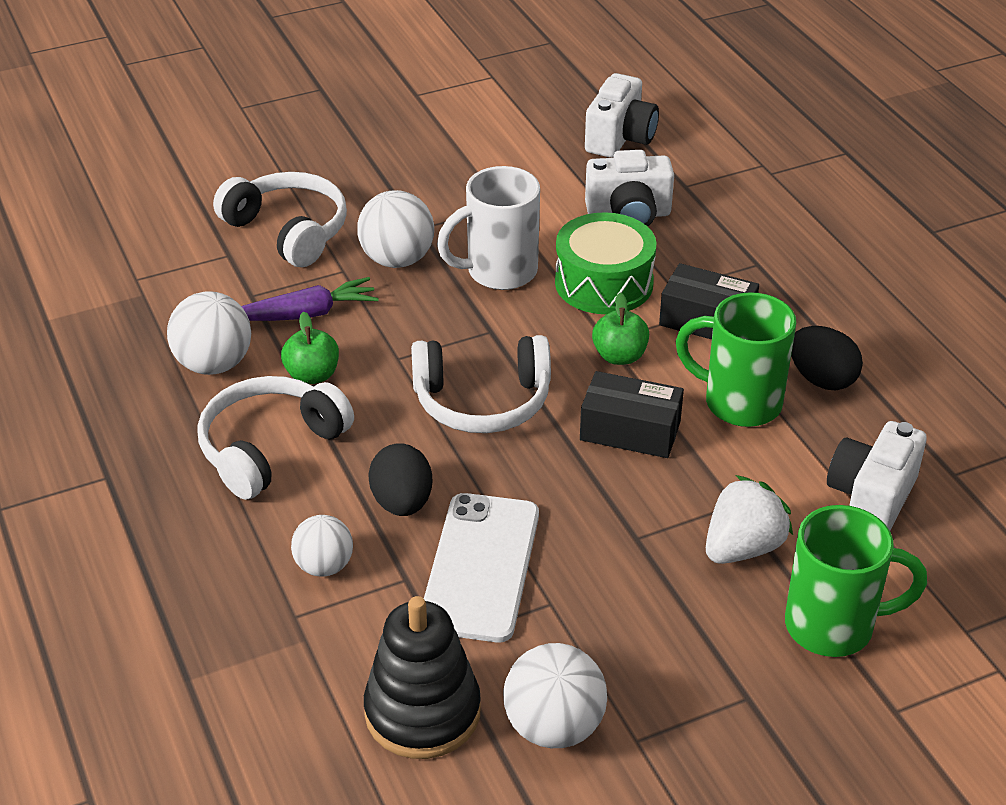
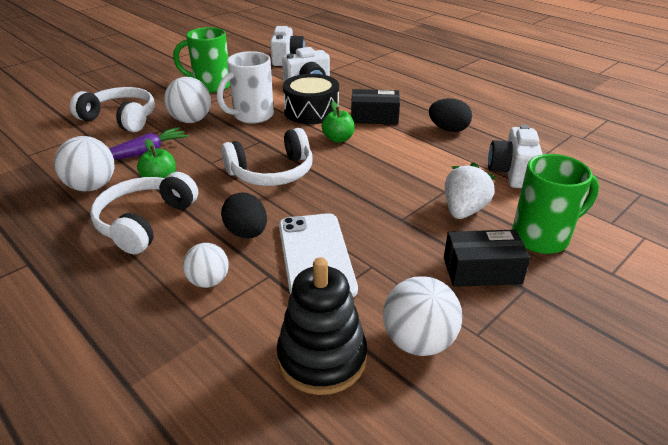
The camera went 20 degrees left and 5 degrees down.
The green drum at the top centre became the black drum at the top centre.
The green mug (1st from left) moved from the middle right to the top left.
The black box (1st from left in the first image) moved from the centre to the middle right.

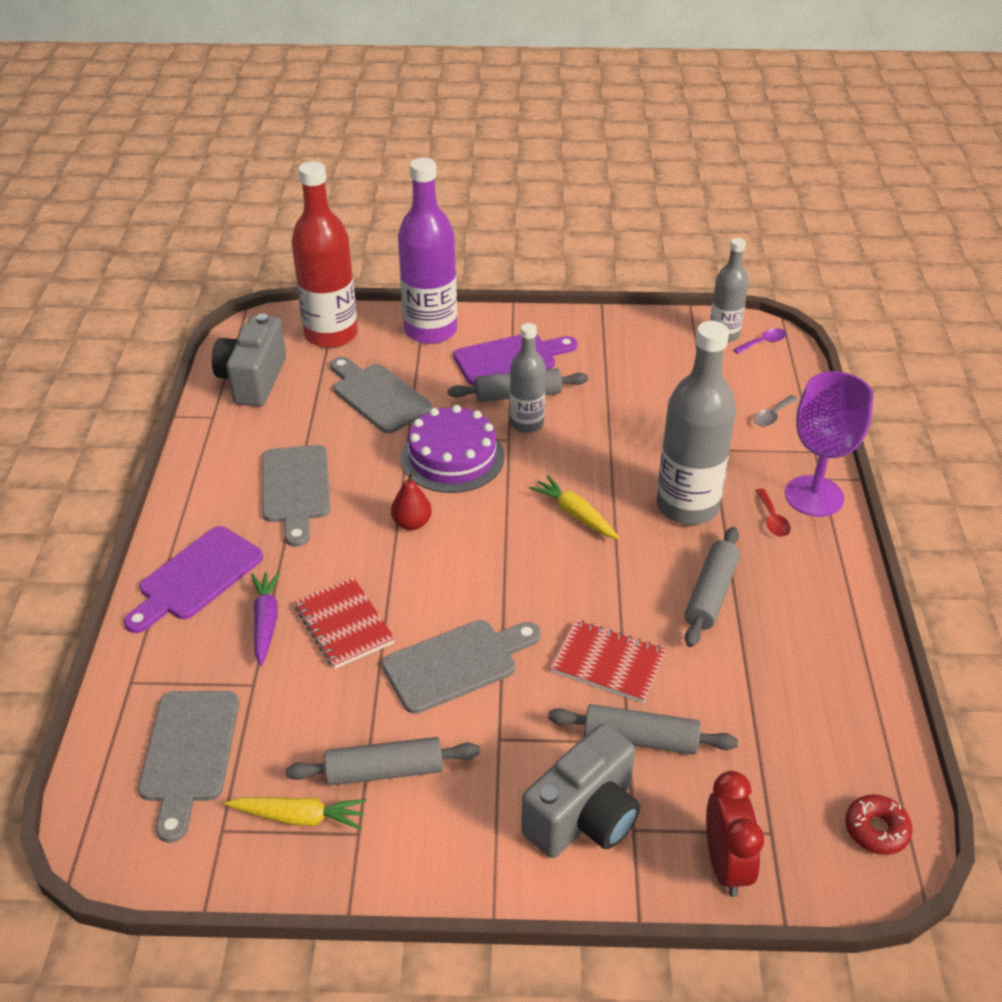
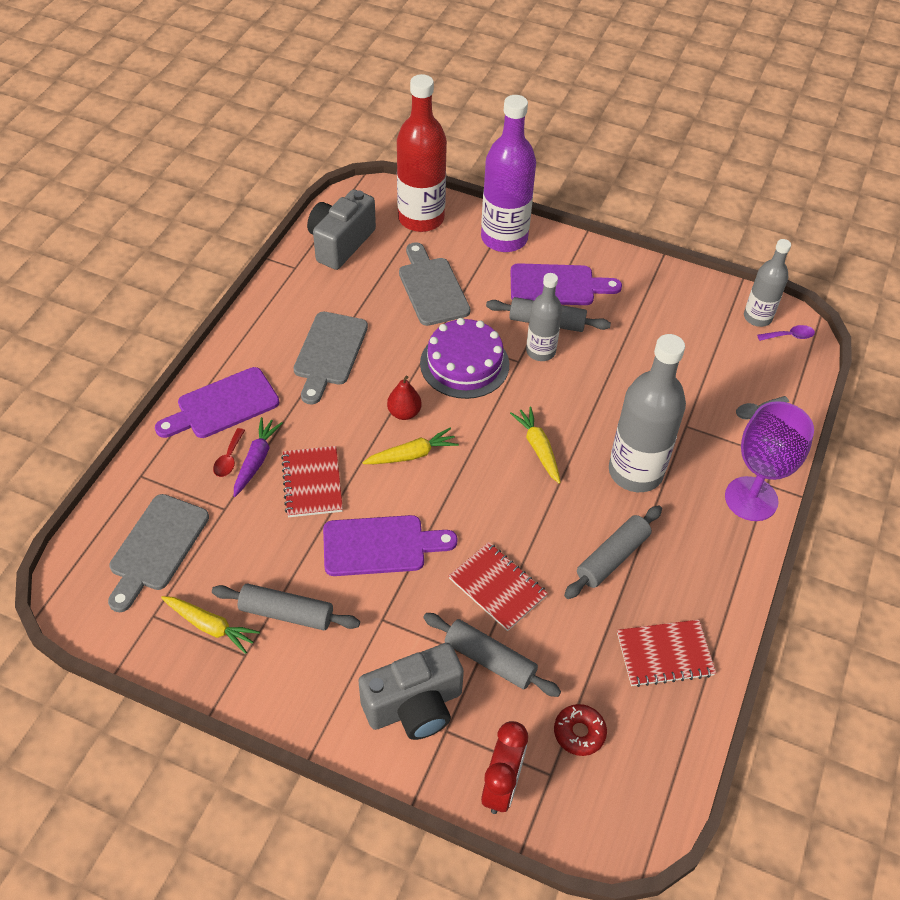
The camera went 20 degrees right and 10 degrees up.
The red spoon moved from the middle right to the middle left.
The grey cutting board (4th from left) at the centre became the purple cutting board (2nd from left) at the centre.
The red donut moved from the bottom right to the bottom centre.
The yellow carrot (2nd from left) at the centre appeared.
The red notebook (3rd from left) at the bottom right appeared.

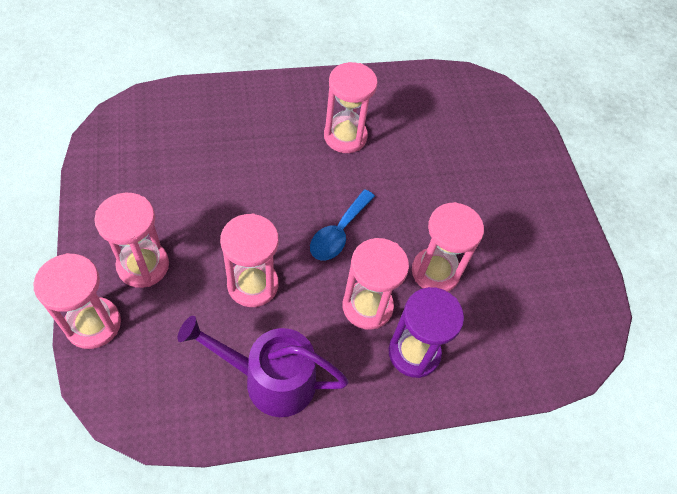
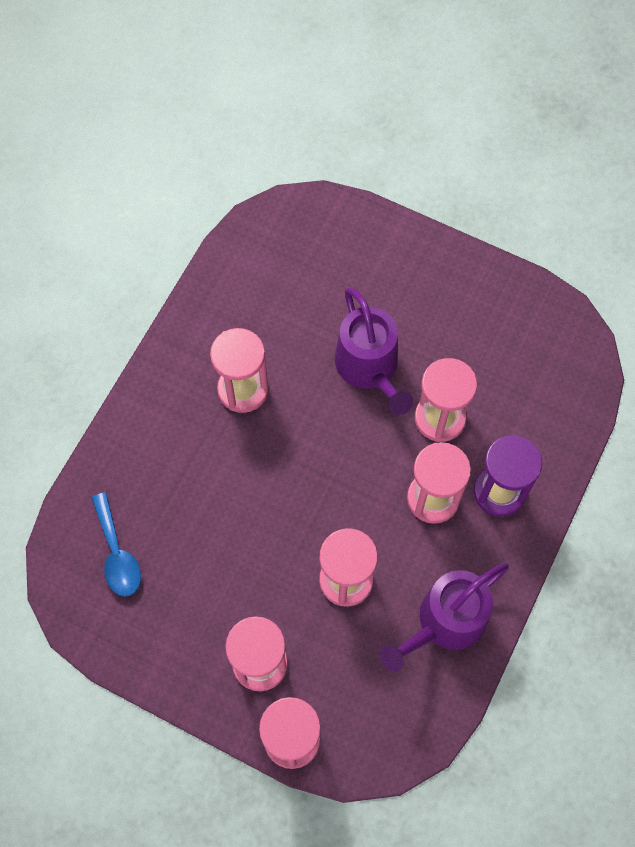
The camera went 45 degrees left and 10 degrees up.
The blue spoon moved from the centre to the middle left.
The purple watering can (1st from left) at the centre appeared.

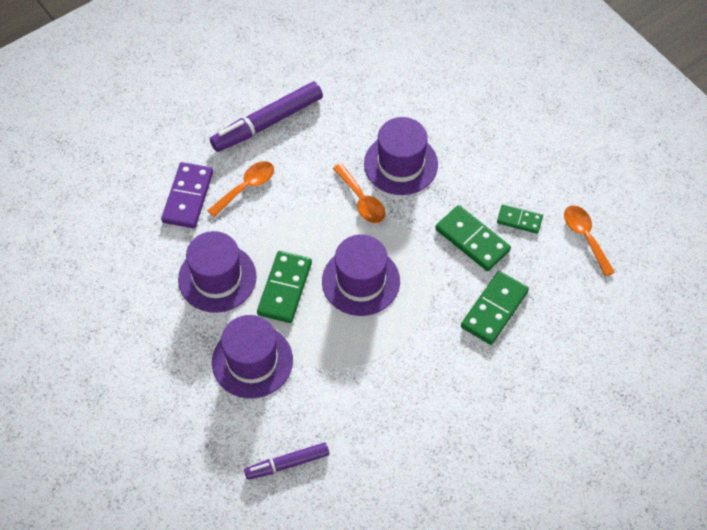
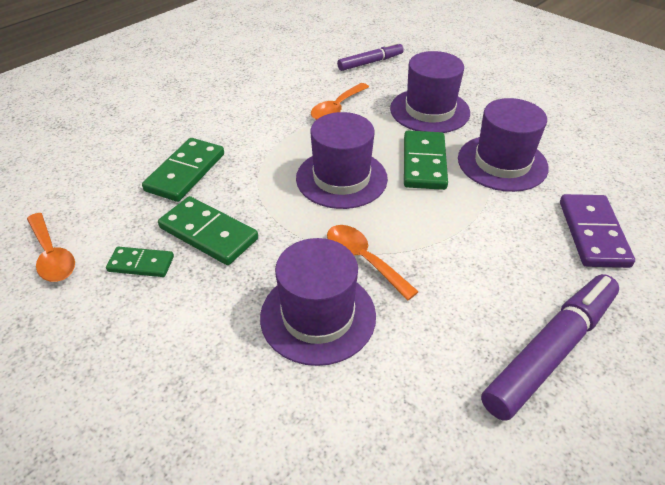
The camera went 170 degrees right and 15 degrees down.
The orange spoon (1st from left in the first image) moved from the centre to the top centre.

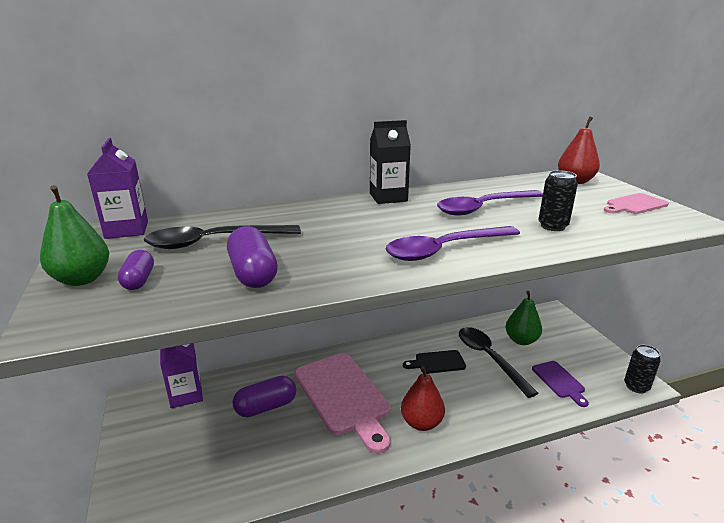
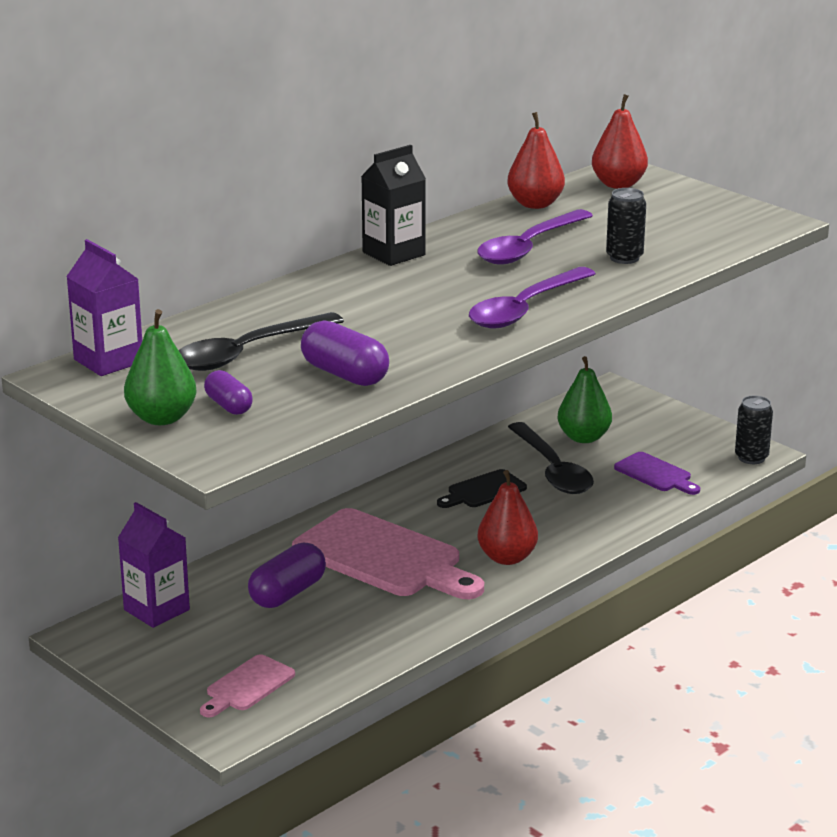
The camera went 25 degrees left and 0 degrees up.
The pink cutting board (2nd from left in the first image) moved from the middle right to the bottom left.
The black spoon (2nd from left) at the bottom right turned 150 degrees counterclockwise.
The red pear (2nd from left) at the top centre appeared.

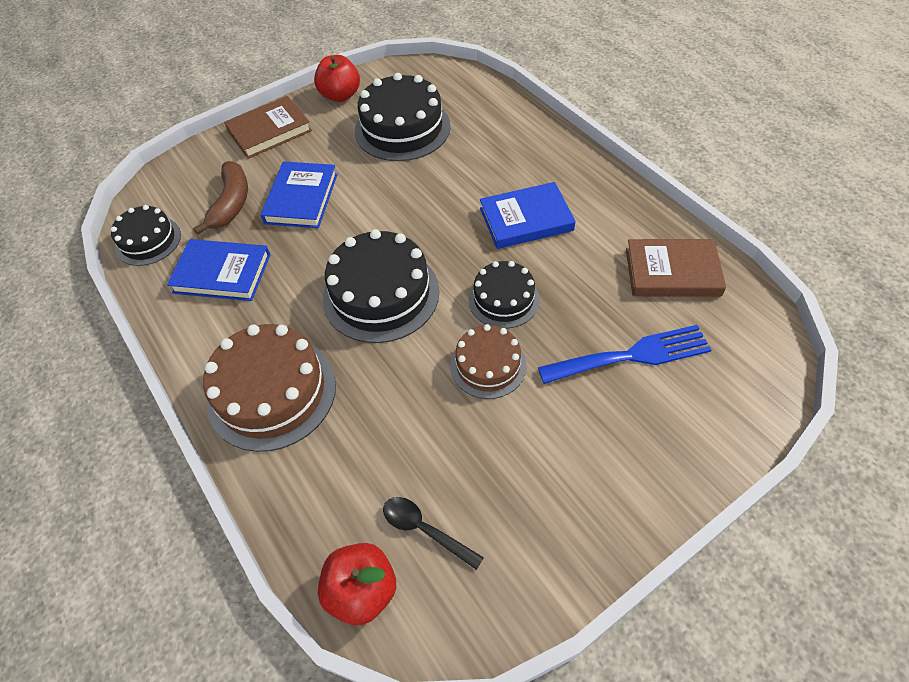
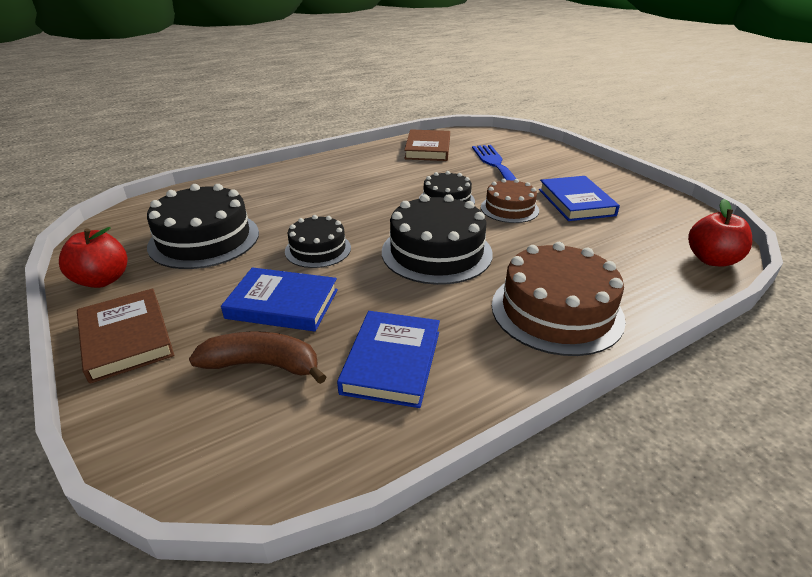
The camera went 90 degrees left and 20 degrees down.
The blue book (3rd from left) moved from the top centre to the middle right.
The black cake (1st from left in the first image) moved from the middle left to the centre.
The black spoon at the bottom centre disappeared.

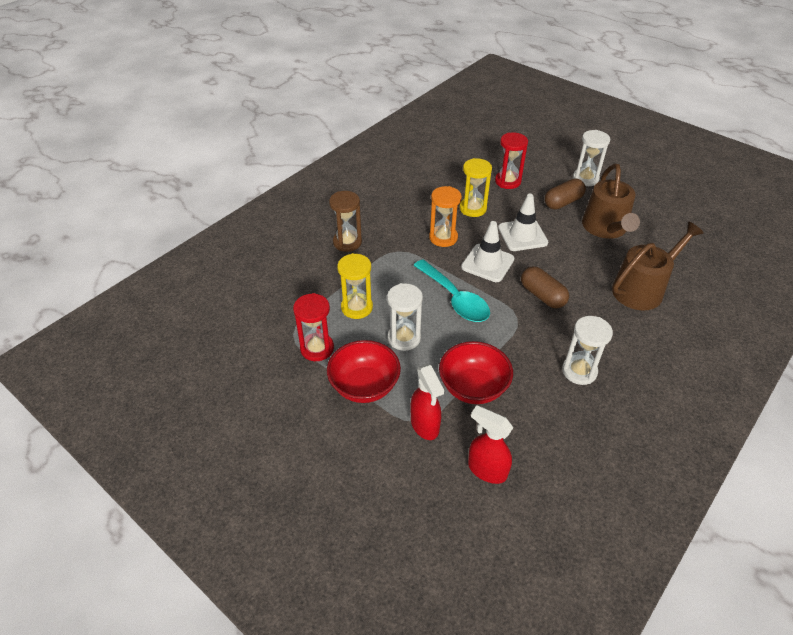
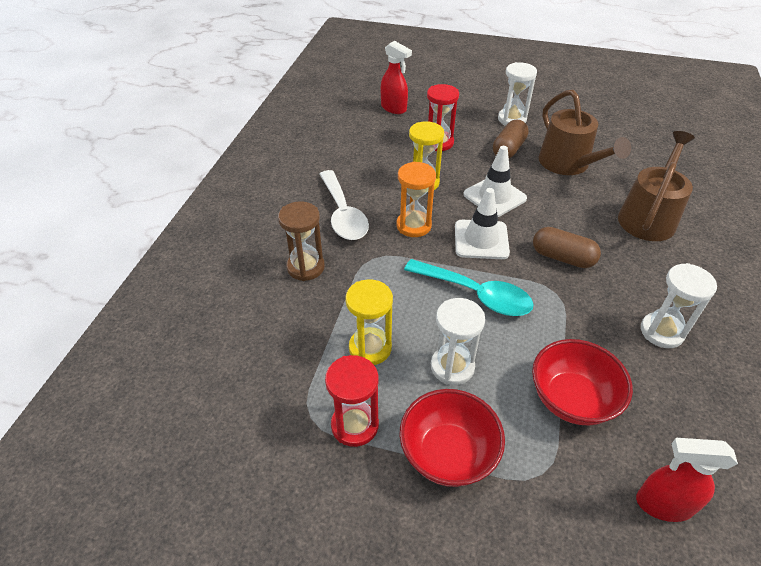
The camera went 25 degrees left and 0 degrees up.
The red spray bottle (1st from left) moved from the centre to the top centre.
The white spoon at the centre appeared.

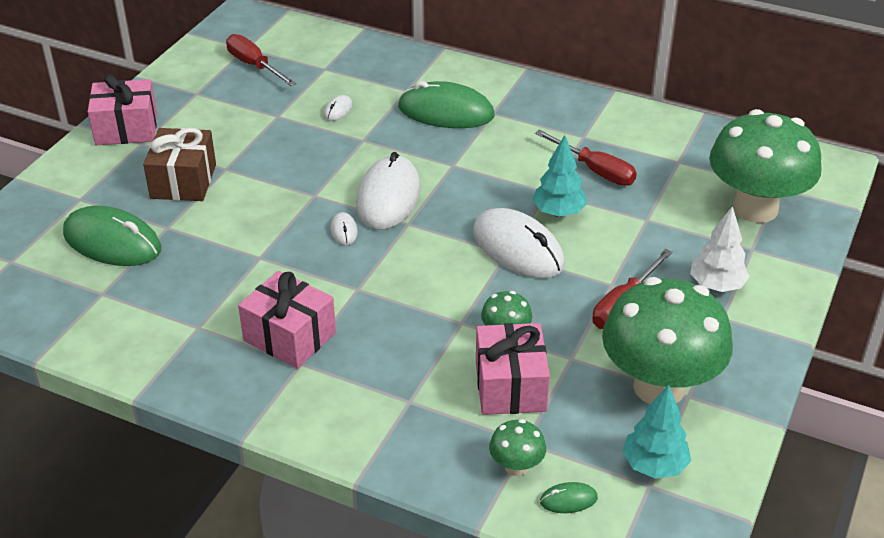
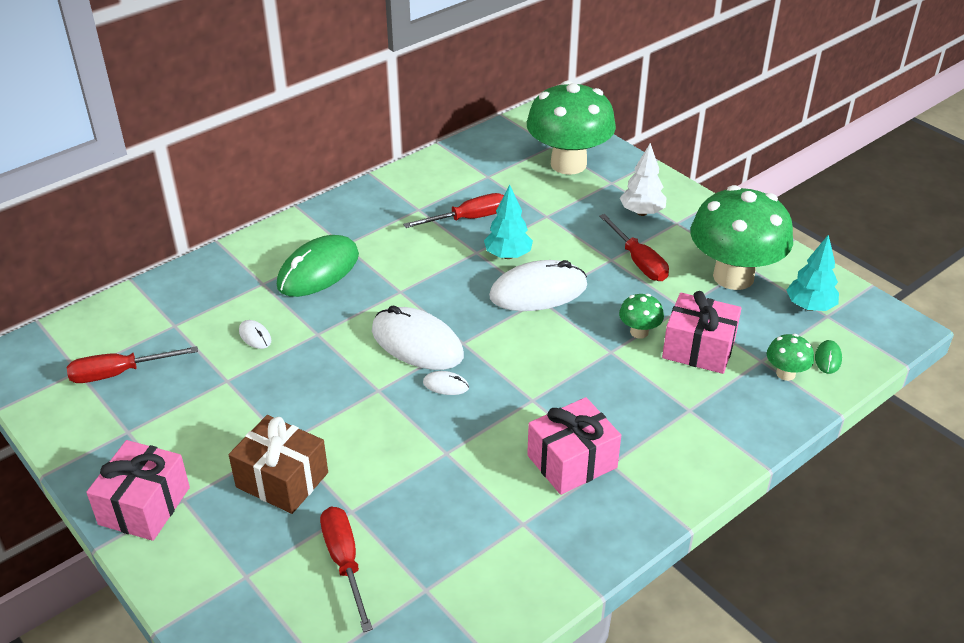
The camera went 65 degrees left and 0 degrees up.
The green mouse (1st from left) at the middle left was replaced by the red screwdriver (2nd from left) at the bottom centre.

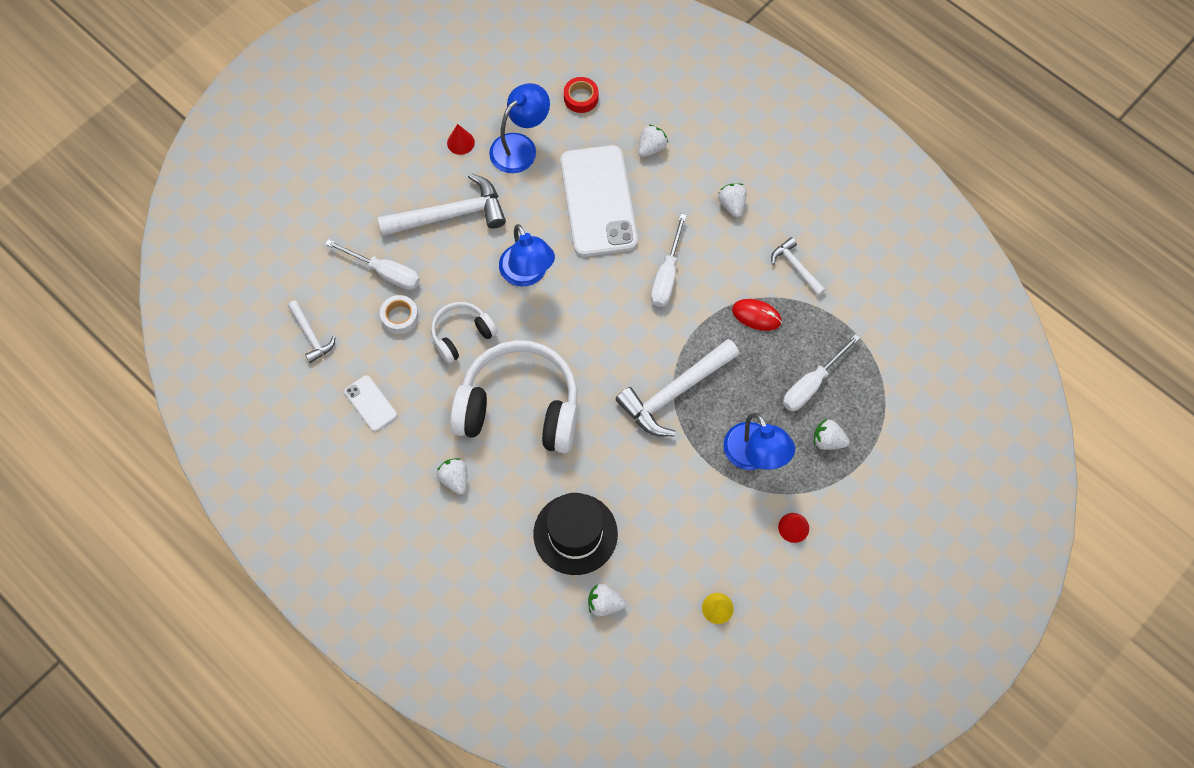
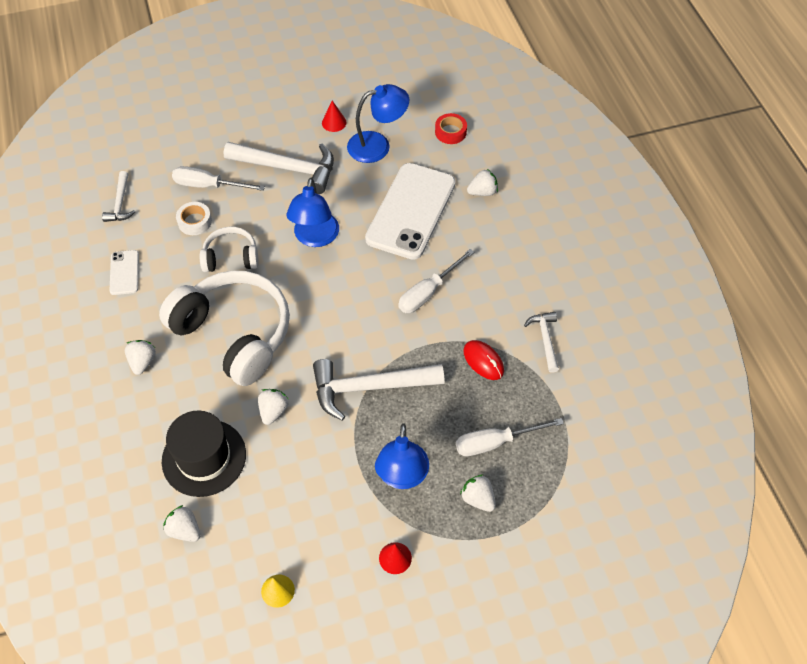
The camera went 30 degrees right and 10 degrees down.
The white strawberry (4th from left in the first image) moved from the top centre to the centre.
The white screwdriver (1st from left) at the middle left turned 135 degrees clockwise.

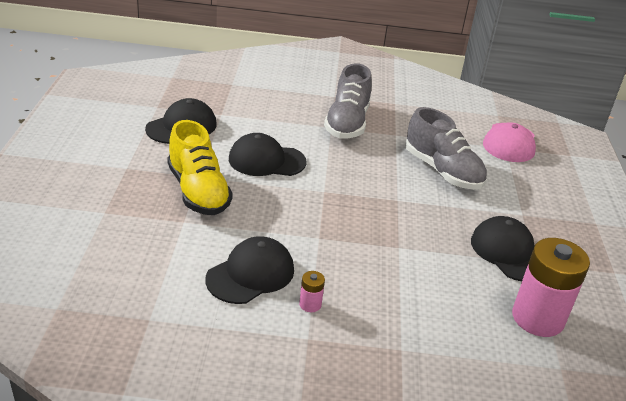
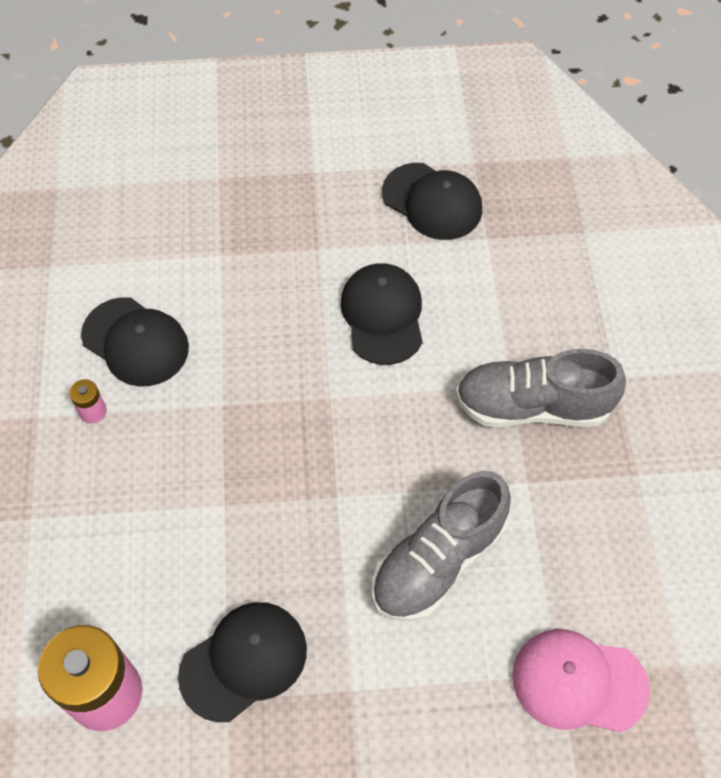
The camera went 85 degrees right and 25 degrees up.
The yellow shoe at the middle left disappeared.

